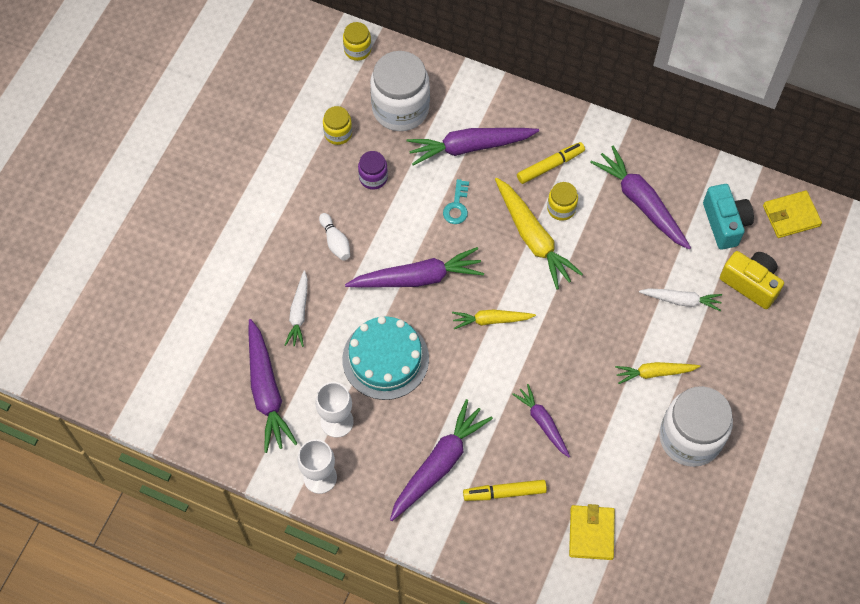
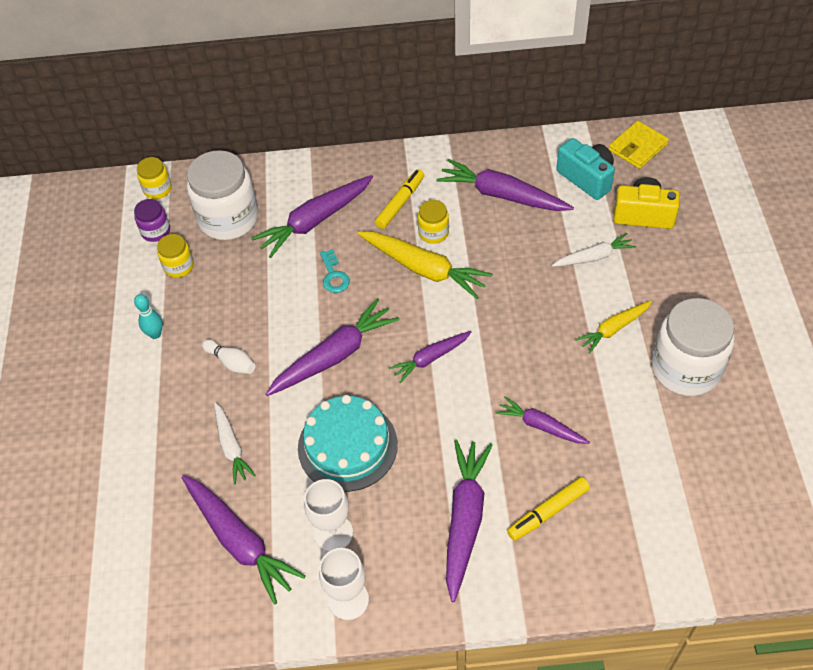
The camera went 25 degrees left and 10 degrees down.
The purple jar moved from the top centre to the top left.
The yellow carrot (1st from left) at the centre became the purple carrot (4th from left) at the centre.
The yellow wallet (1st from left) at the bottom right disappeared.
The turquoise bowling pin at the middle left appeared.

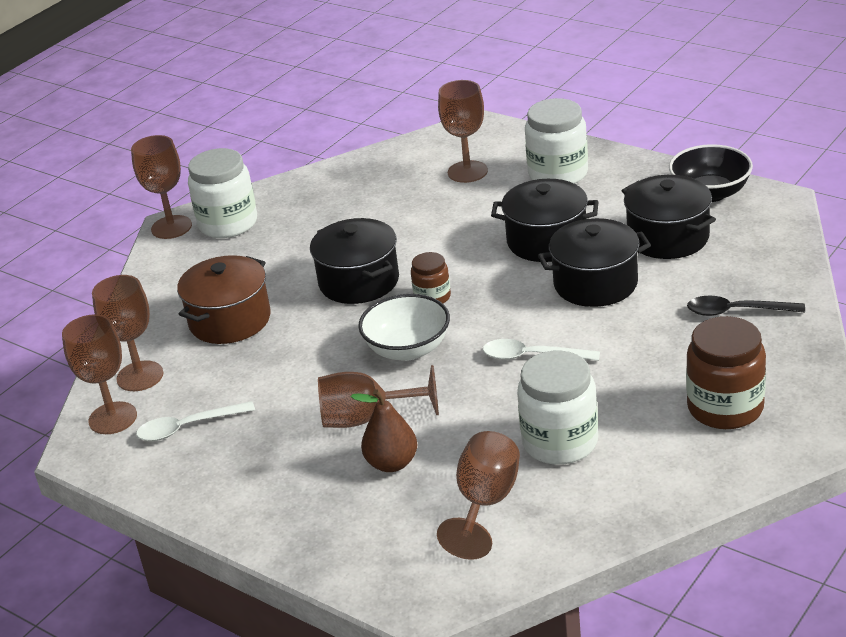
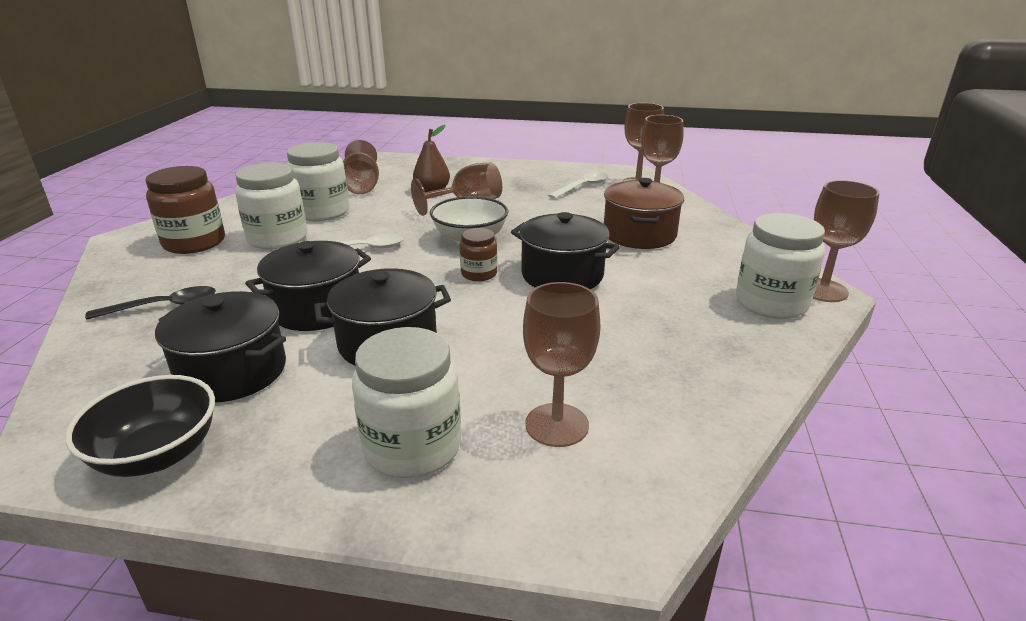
The camera went 150 degrees right and 5 degrees down.
The white jar (1st from left) at the top left appeared.

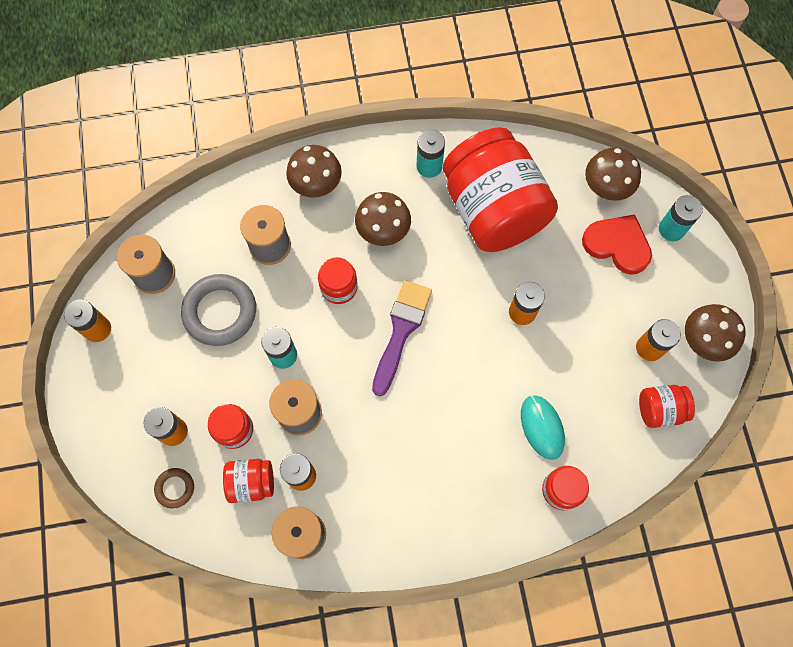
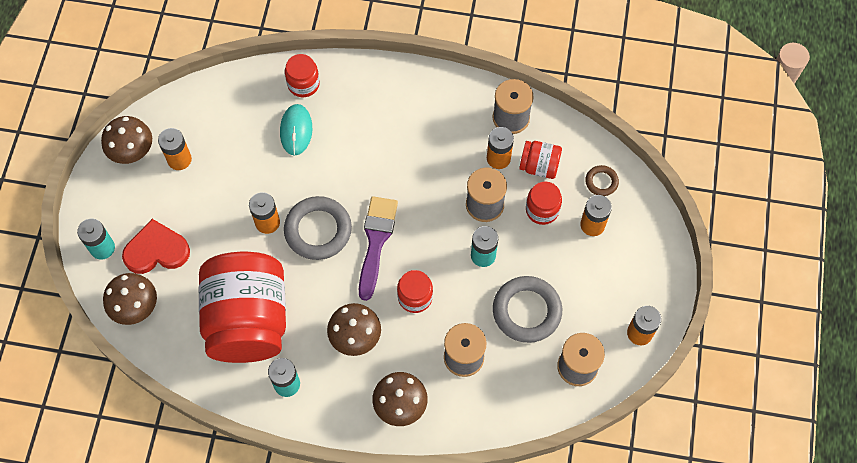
The camera went 160 degrees left and 5 degrees down.
The red heart at the middle right turned 120 degrees clockwise.
The purple brush at the centre turned 150 degrees clockwise.
The red jar (6th from left) at the middle right disappeared.
The grey ring (1st from left) at the centre appeared.

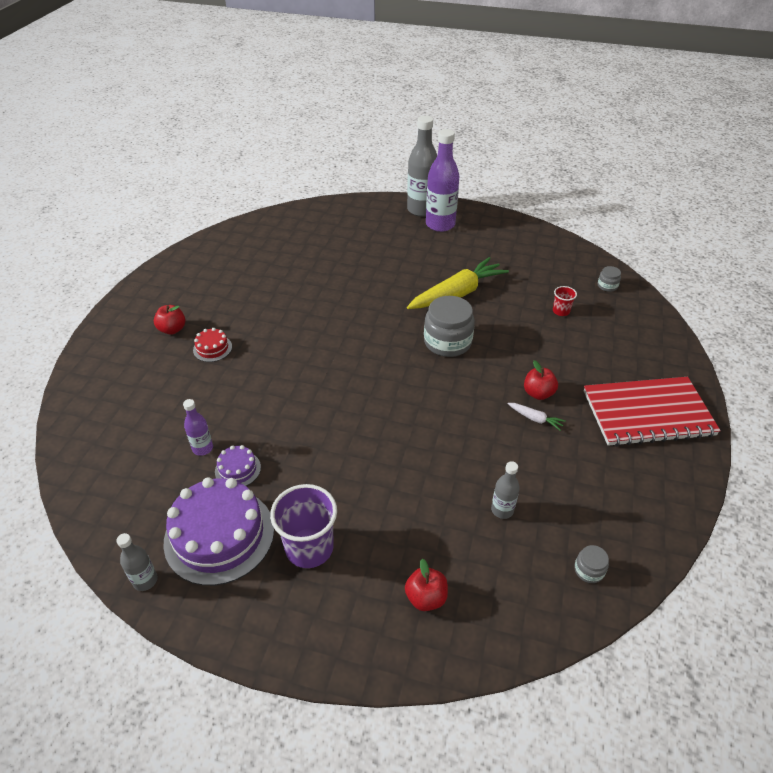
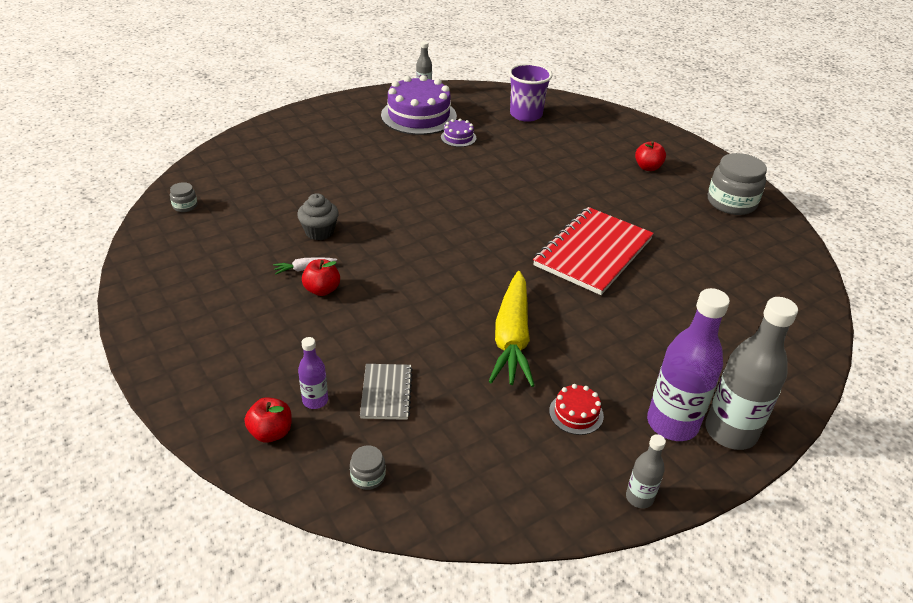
The camera went 130 degrees right and 5 degrees down.
The red cup at the middle right was replaced by the grey notebook at the centre.
The grey jar (1st from left in the first image) moved from the centre to the top right.
The red cake moved from the middle left to the bottom centre.
The red notebook moved from the middle right to the centre.
The purple bottle (1st from left) moved from the middle left to the centre.
The grey bottle (3rd from left in the first image) moved from the centre to the bottom right.
The purple cup moved from the bottom centre to the top centre.
The red apple (2nd from left in the first image) moved from the bottom centre to the bottom left.
The grey cupcake at the centre appeared.

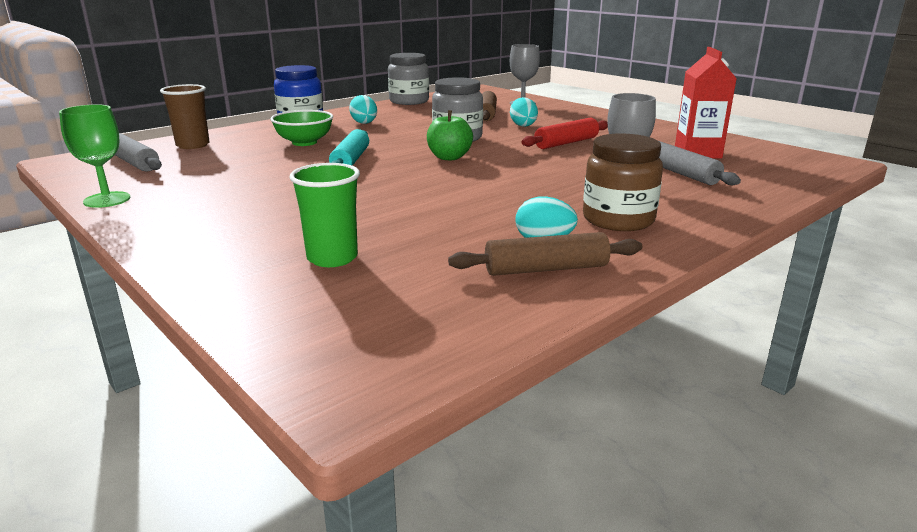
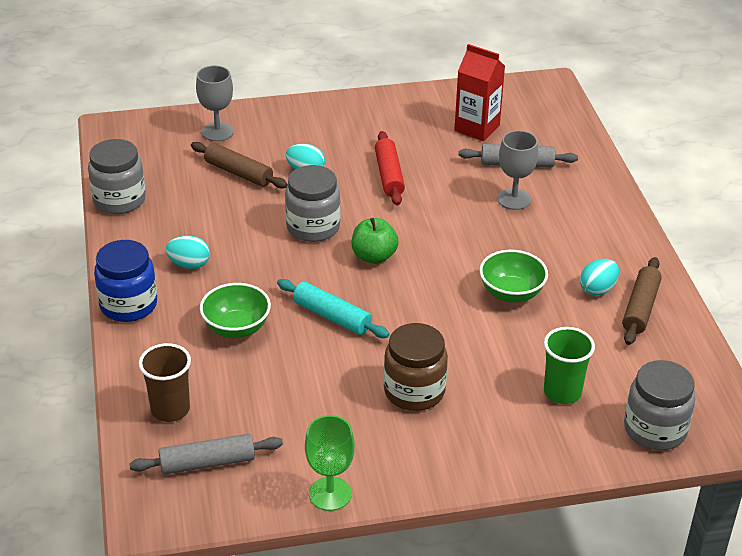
The camera went 60 degrees left and 15 degrees up.
The brown jar moved from the middle right to the centre.
The green bowl (2nd from left) at the middle right appeared.
The grey jar (3rd from left) at the bottom right appeared.

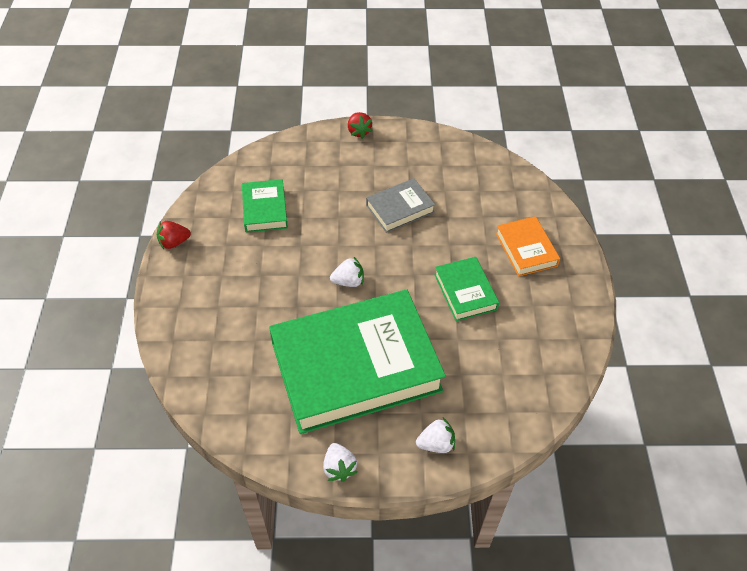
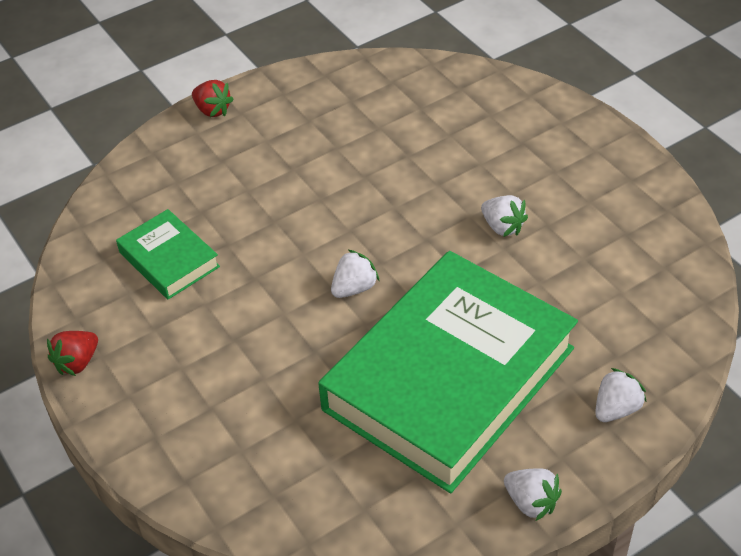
The camera went 30 degrees left and 5 degrees down.
The grey book at the centre disappeared.
The orange book at the middle right disappeared.
The green book (3rd from left) at the centre was replaced by the white strawberry (2nd from left) at the middle right.

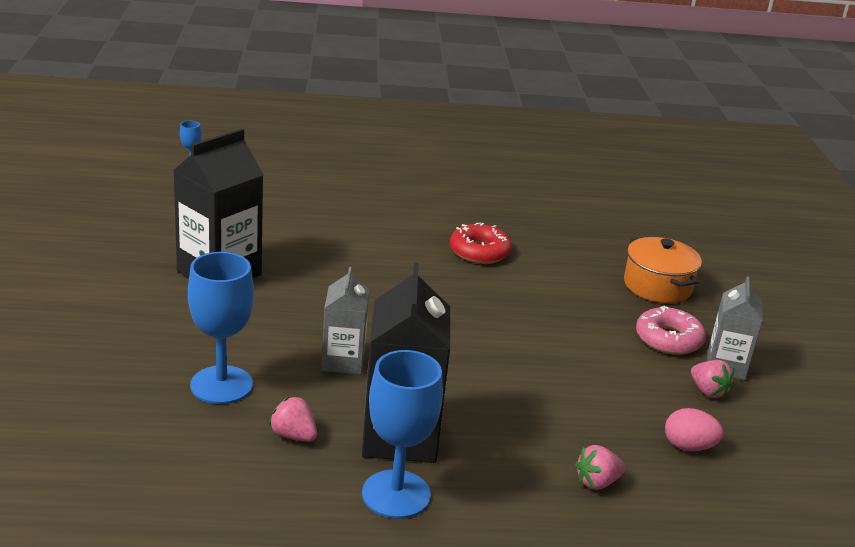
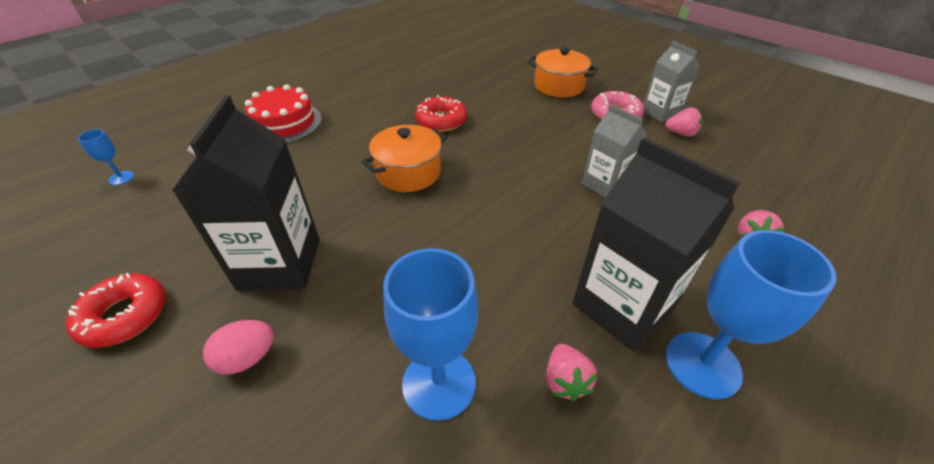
The camera went 40 degrees left and 15 degrees up.
The grey carton (1st from left) moved from the centre to the top centre.
The pink strawberry (1st from left) at the bottom centre turned 90 degrees counterclockwise.
The pink egg moved from the bottom right to the bottom left.
The red cake at the top left appeared.
The orange pot (1st from left) at the centre appeared.
The red donut (1st from left) at the bottom left appeared.

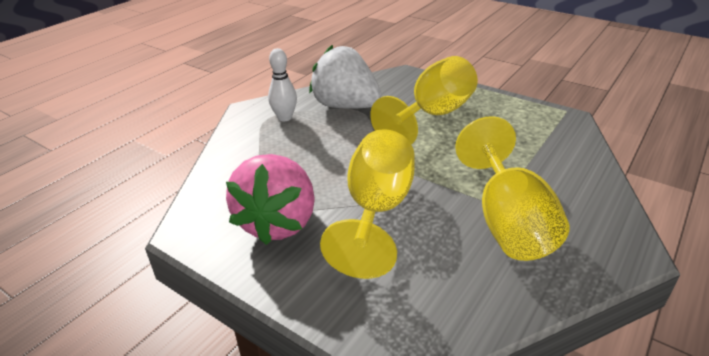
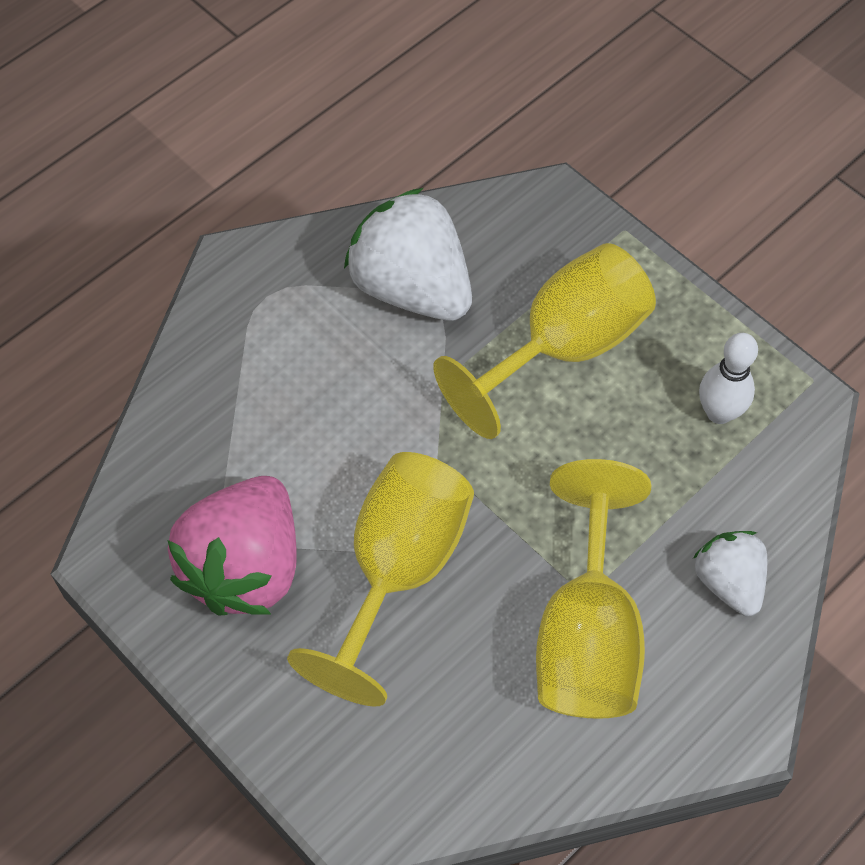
The camera went 10 degrees right and 25 degrees up.
The white bowling pin moved from the top centre to the middle right.
The white strawberry (2nd from left) at the middle right appeared.

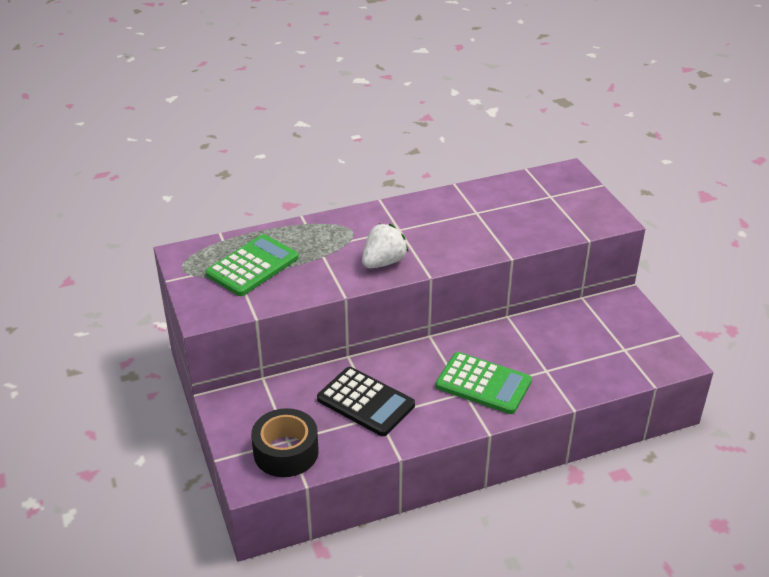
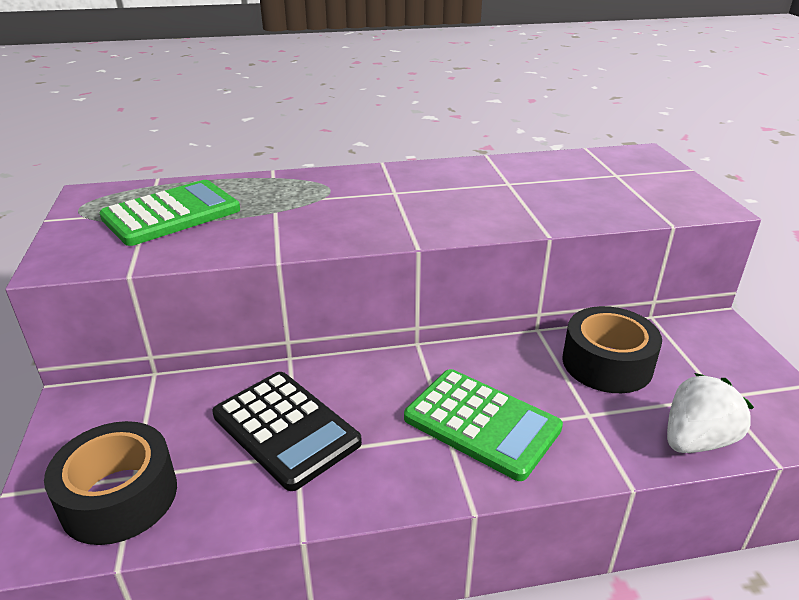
The camera went 10 degrees right and 5 degrees down.
The white strawberry moved from the centre to the bottom right.
The black tape (2nd from left) at the middle right appeared.

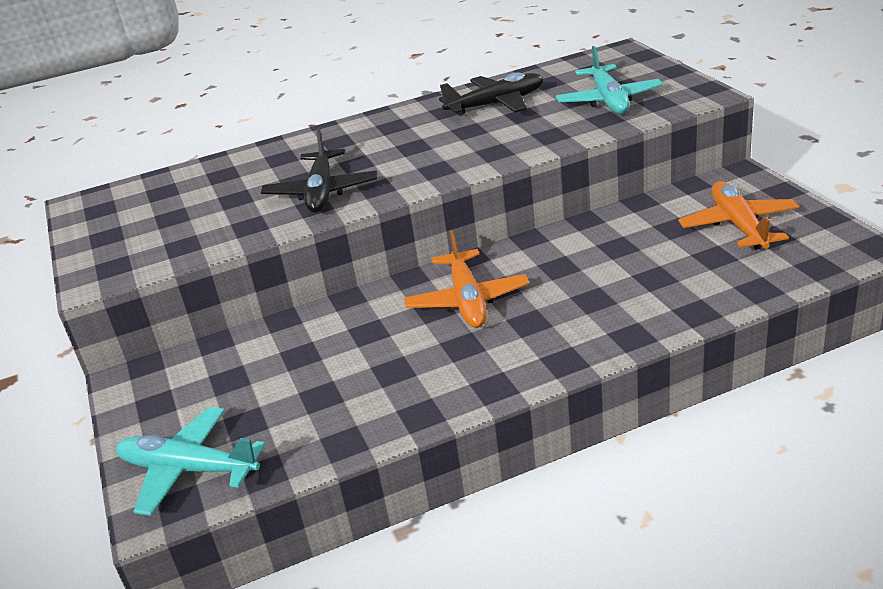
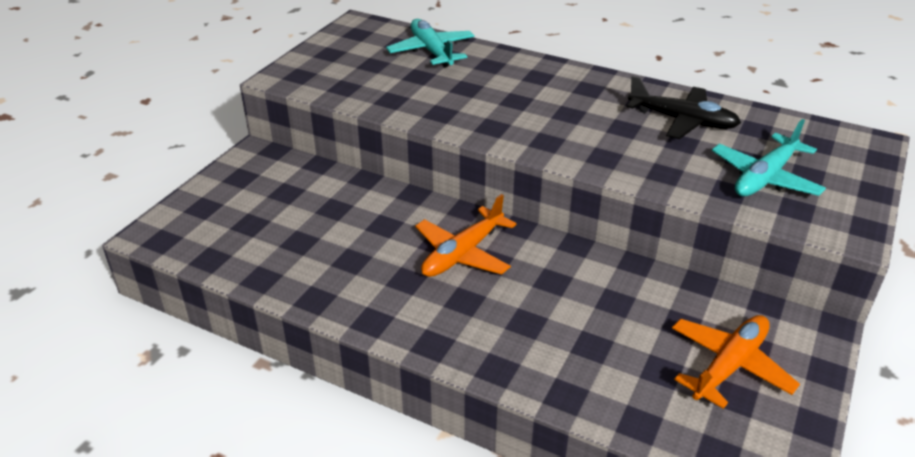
The camera went 45 degrees right and 5 degrees up.
The black plane (1st from left) at the top centre disappeared.
The turquoise plane (1st from left) moved from the bottom left to the top centre.

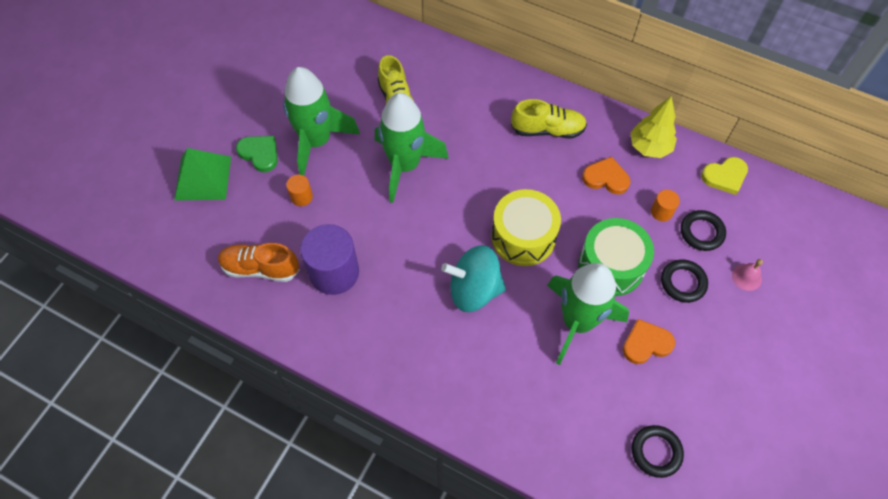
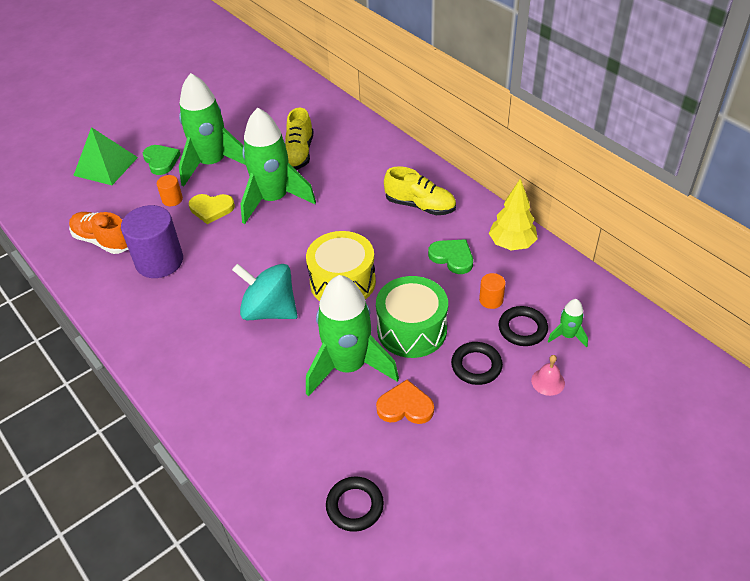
The camera went 25 degrees right and 15 degrees down.
The orange heart (1st from left) at the middle right became the green heart (2nd from left) at the centre.
The yellow heart moved from the middle right to the middle left.
The green rocket (4th from left) at the middle right appeared.

